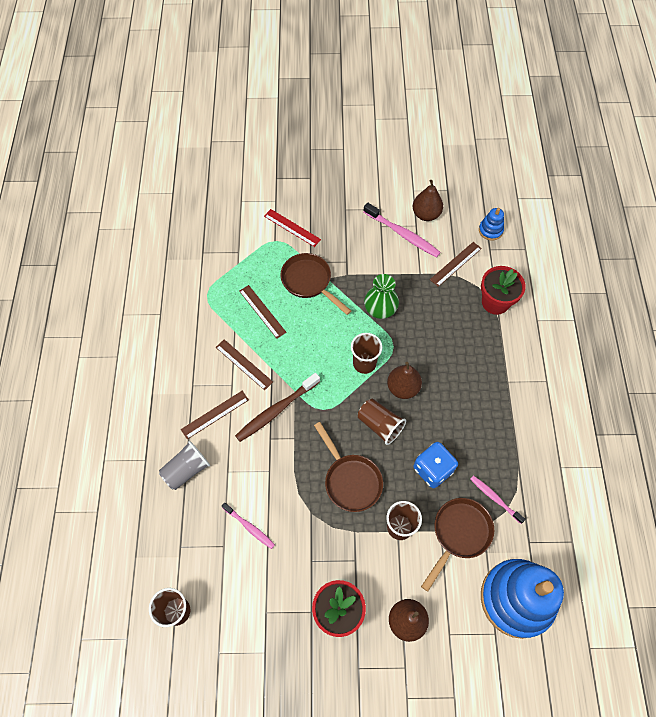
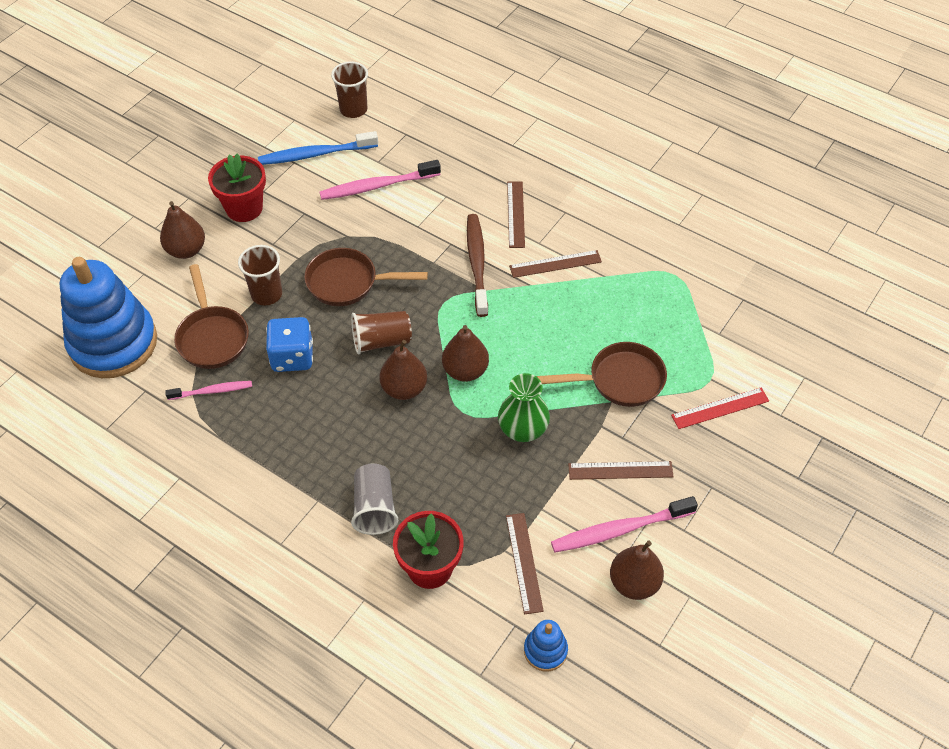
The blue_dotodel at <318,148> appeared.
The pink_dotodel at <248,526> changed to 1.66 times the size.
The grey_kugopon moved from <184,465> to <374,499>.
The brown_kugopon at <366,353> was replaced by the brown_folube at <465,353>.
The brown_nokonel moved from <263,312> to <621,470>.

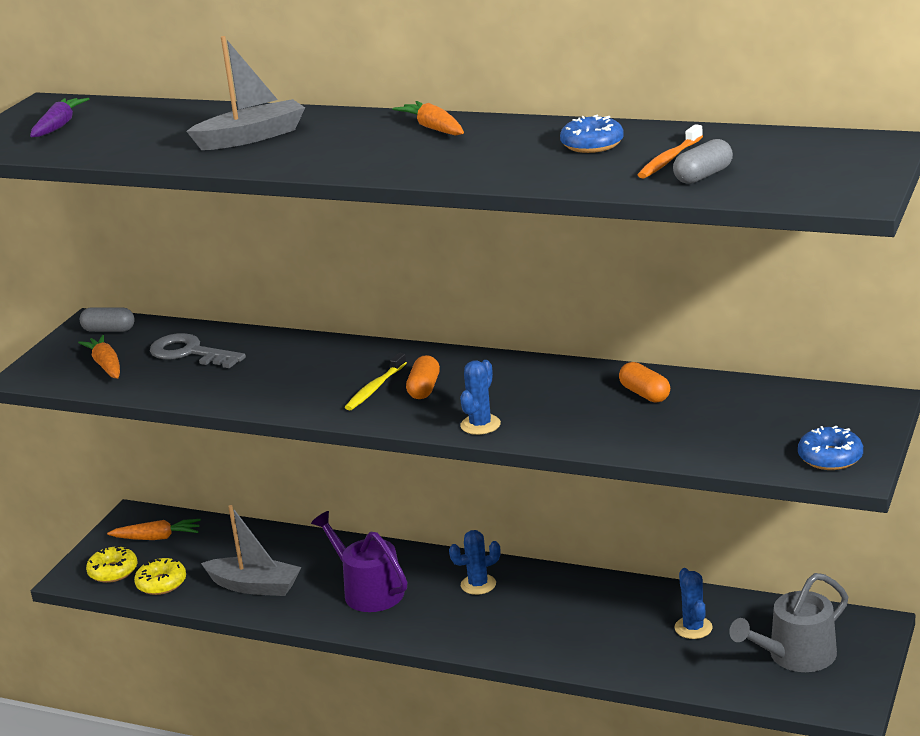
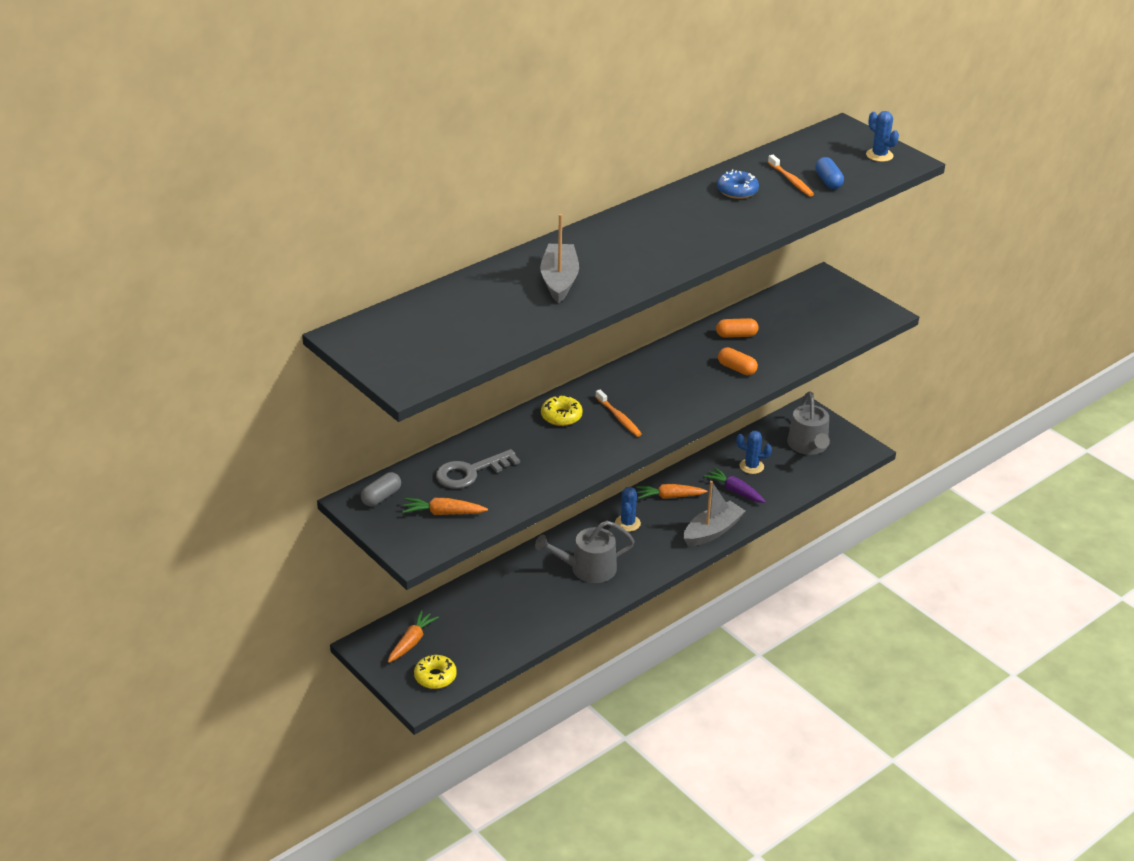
The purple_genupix at <359,561> became the grey_genupix at <585,552>.
The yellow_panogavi moved from <160,576> to <562,410>.
The yellow_dotodel at <376,381> became the orange_dotodel at <619,413>.
The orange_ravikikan moved from <428,118> to <672,491>.
The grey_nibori moved from <251,550> to <714,513>.
The purple_ravikikan moved from <59,117> to <735,485>.
The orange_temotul moved from <423,377> to <738,361>.
The grey_temotul at <703,161> became the blue_temotul at <829,173>.
The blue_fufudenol moved from <480,397> to <882,136>.
The blue_panogavi at <830,448> disappeared.

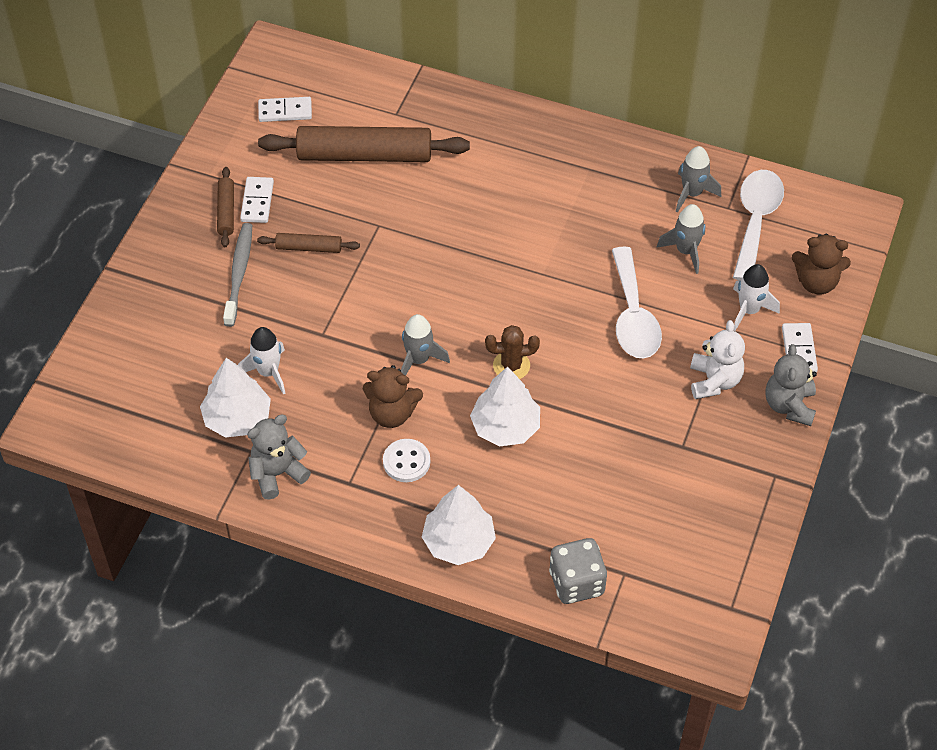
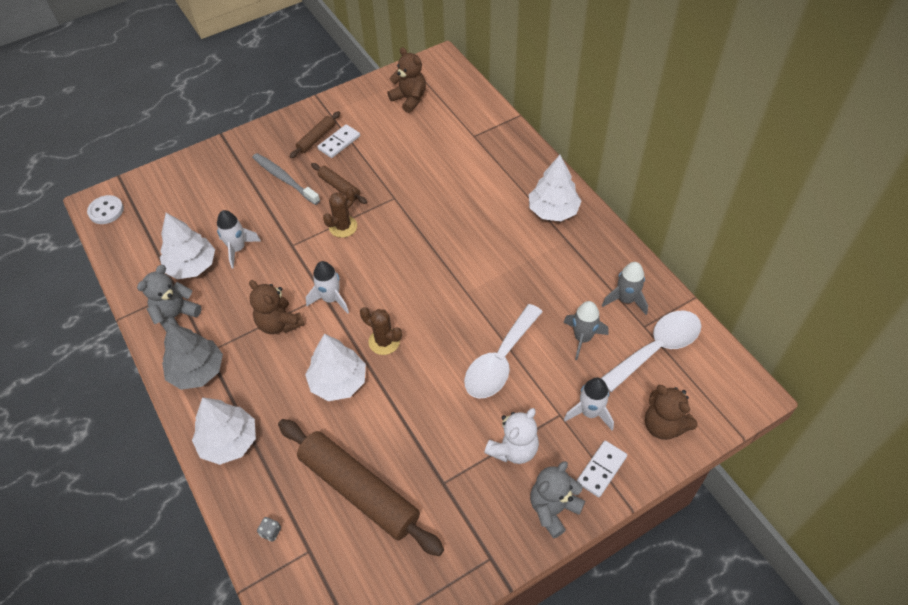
The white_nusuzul moved from <406,460> to <105,209>.
The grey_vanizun at <279,457> turned 60 degrees counterclockwise.
The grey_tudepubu at <192,356> appeared.
The grey_dotodel at <237,275> turned 90 degrees counterclockwise.
The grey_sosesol at <578,571> changed to 0.40 times the size.
The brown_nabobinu moved from <364,144> to <361,487>.
The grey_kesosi at <425,345> became the white_kesosi at <327,287>.
The brown_fufudenol at <340,213> appeared.
The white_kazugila at <285,109> was replaced by the brown_vanizun at <406,80>.
The white_tudepubu at <555,188> appeared.

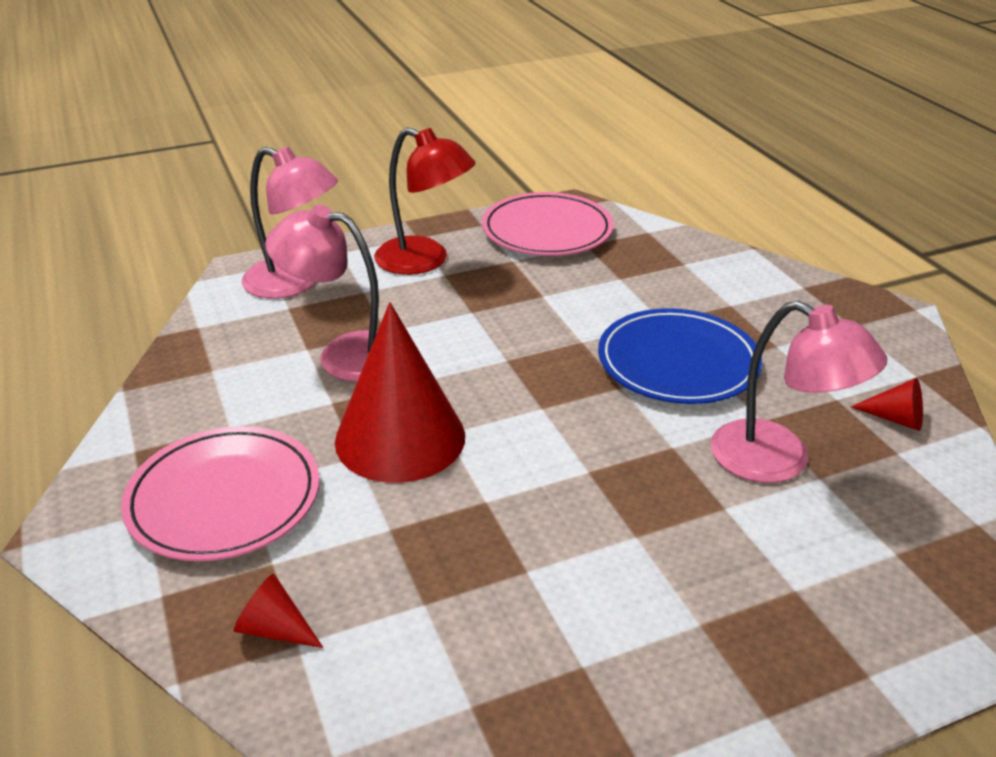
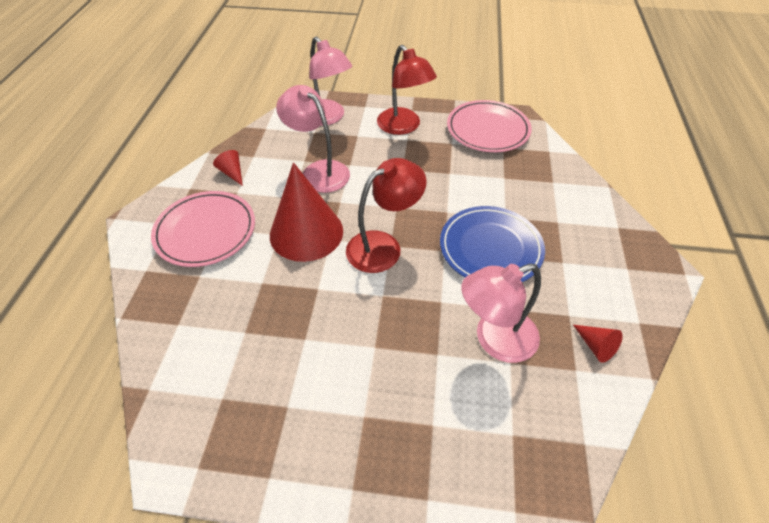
The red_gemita moved from <279,611> to <228,168>.
The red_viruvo at <386,215> appeared.
The pink_viruvo at <798,392> turned 90 degrees clockwise.

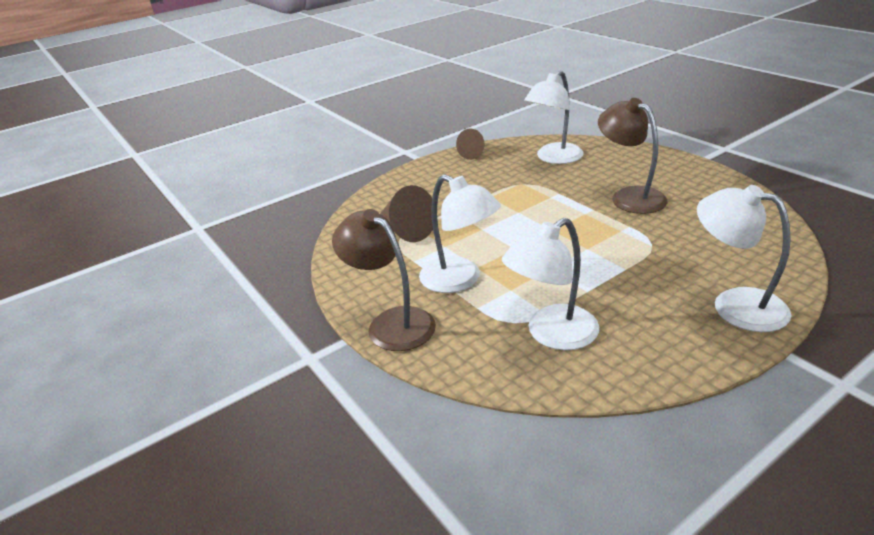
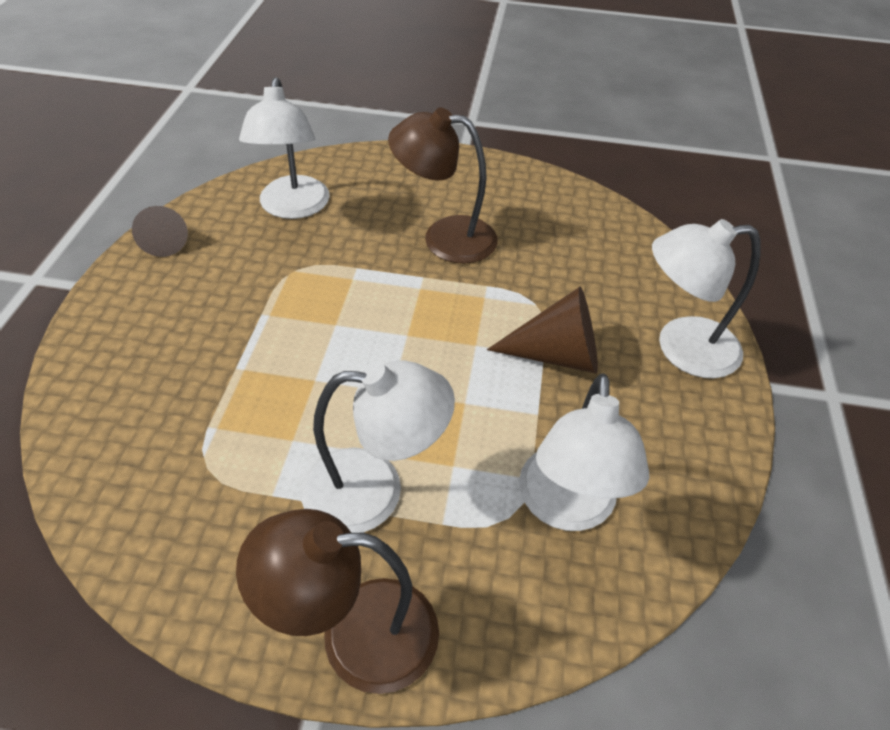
The brown_gemita moved from <406,213> to <542,330>.

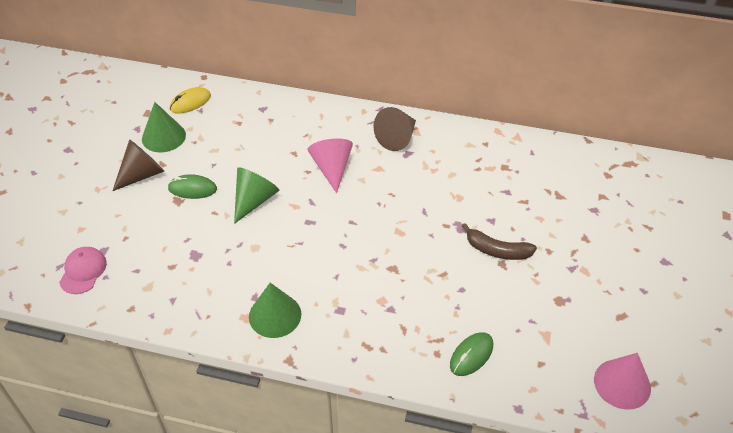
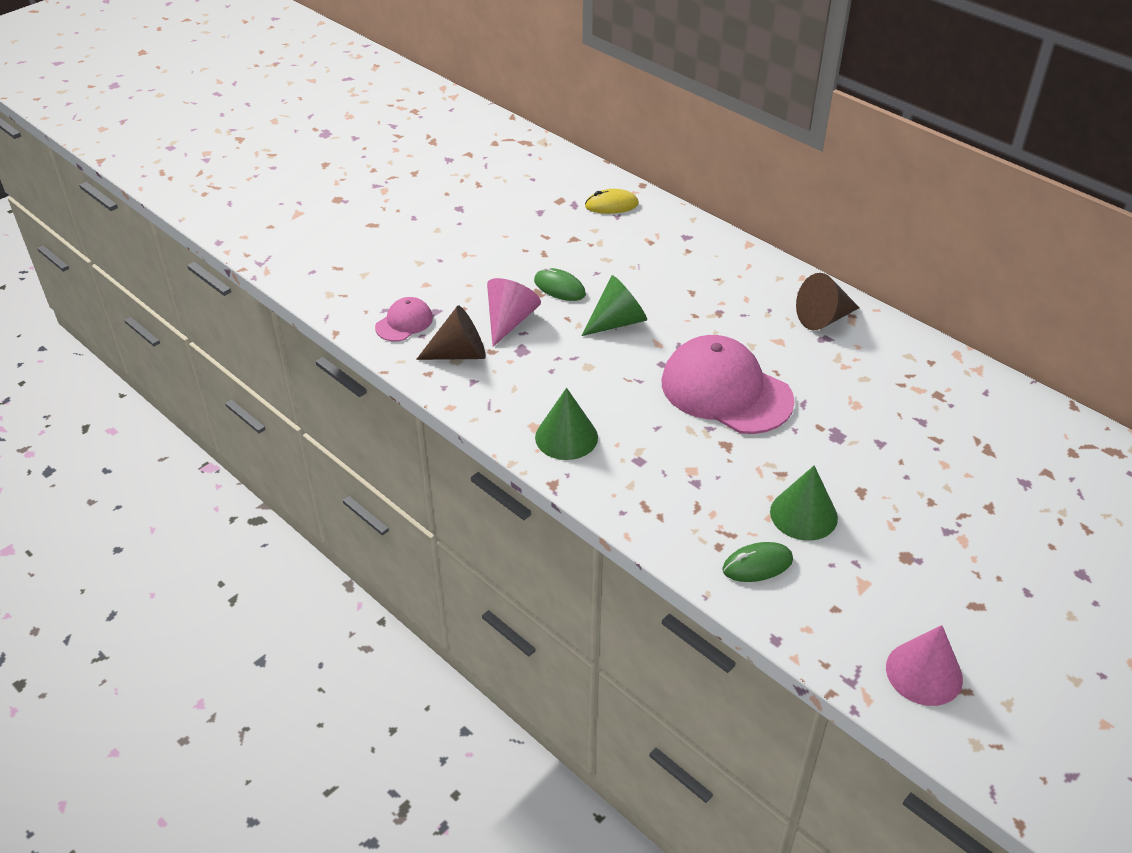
The brown_gemita moved from <138,165> to <451,332>.
The pink_gemita moved from <330,165> to <514,312>.
The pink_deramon at <728,384> appeared.
The green_gemita moved from <164,127> to <804,503>.
The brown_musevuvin at <499,241> disappeared.

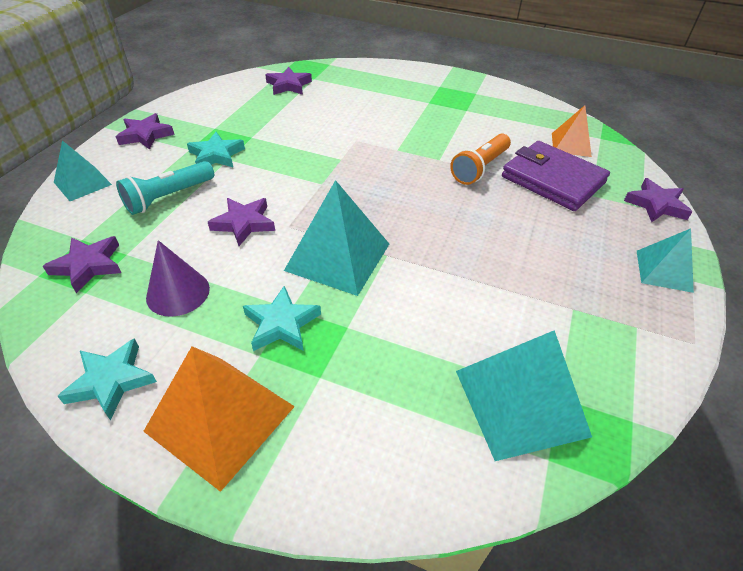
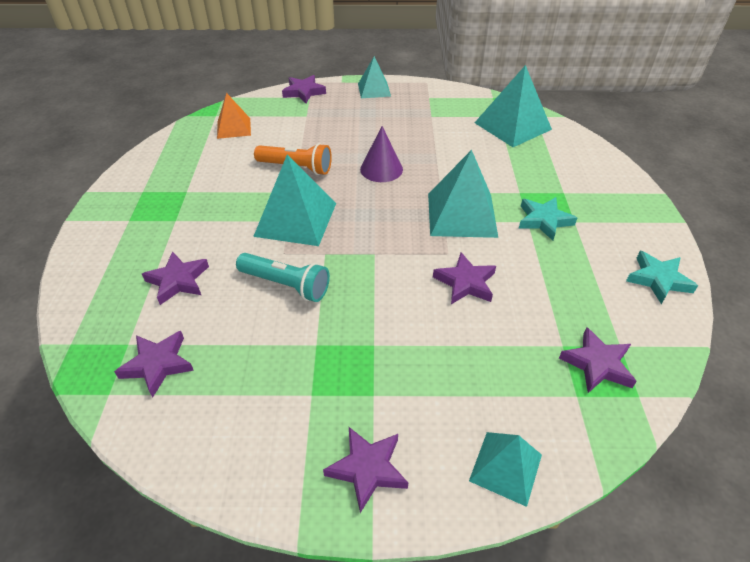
The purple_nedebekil at <175,278> appeared.
The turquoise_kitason moved from <165,188> to <283,277>.
The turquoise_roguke at <294,200> appeared.
The purple_gemita moved from <178,278> to <381,154>.
The orange_roguke at <219,419> disappeared.
The turquoise_nedebekil at <216,149> disappeared.
The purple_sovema at <556,176> disappeared.

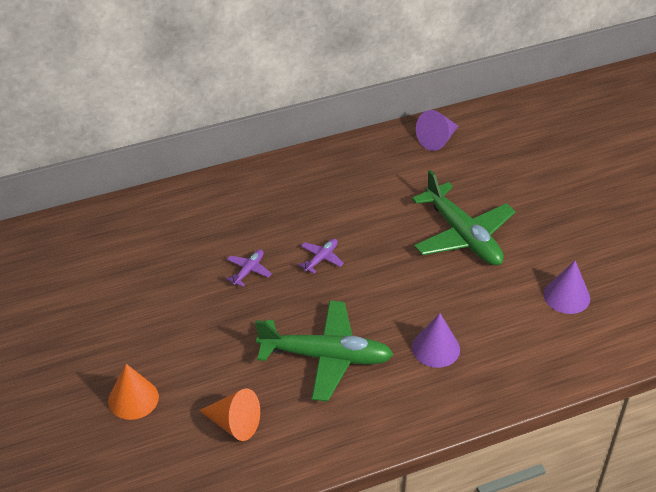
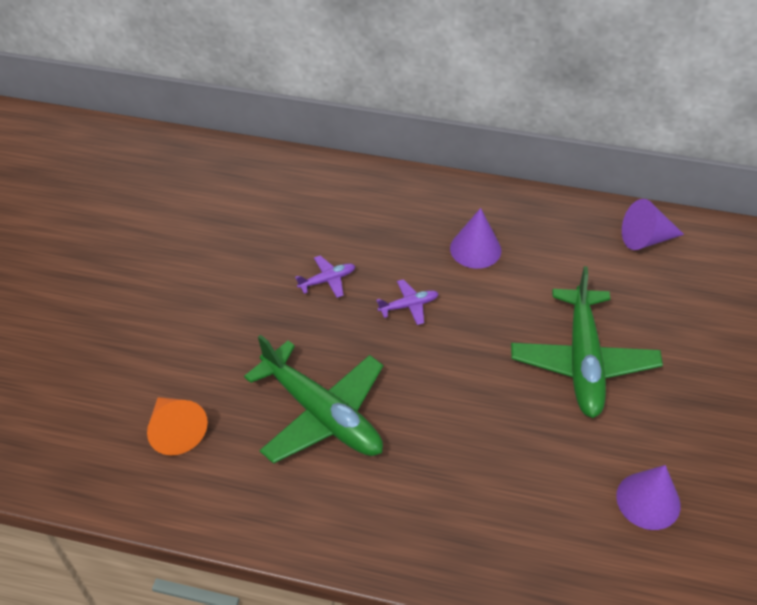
The purple_gemita moved from <436,340> to <476,238>.
The orange_gemita at <133,392> disappeared.

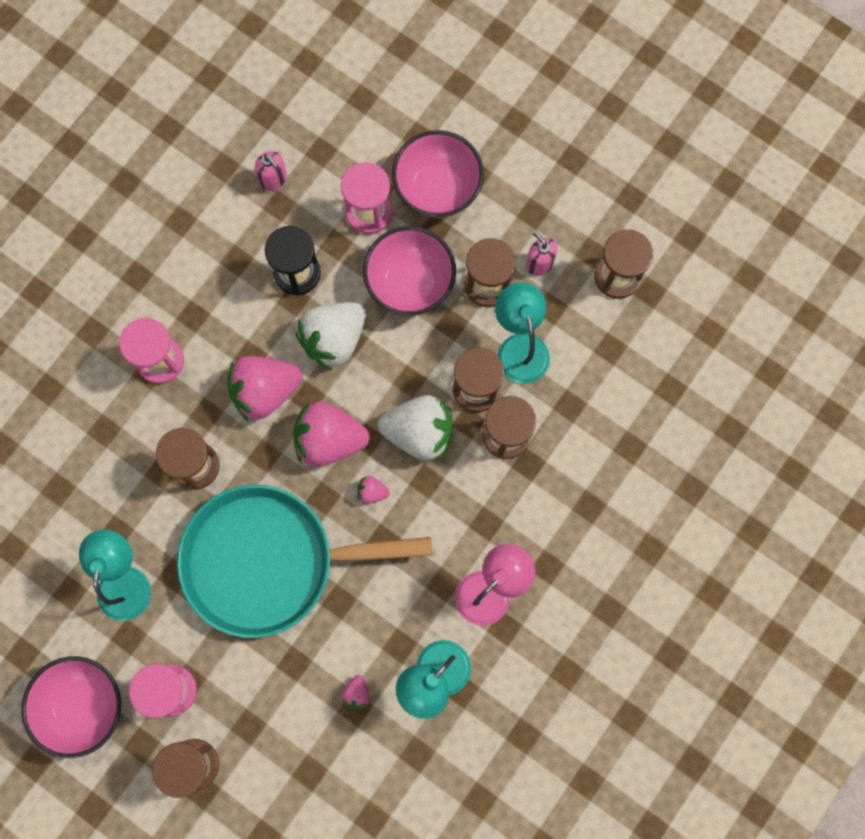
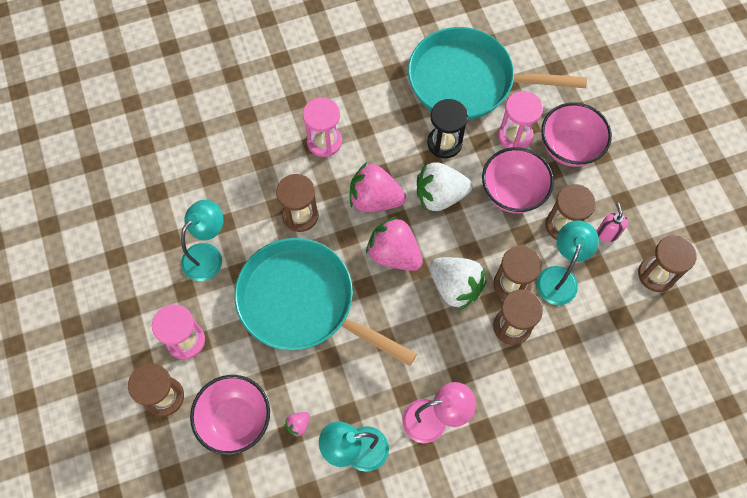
The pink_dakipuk moved from <71,707> to <230,415>.
The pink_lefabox at <271,171> was replaced by the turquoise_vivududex at <497,73>.
The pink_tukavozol at <373,490> disappeared.

